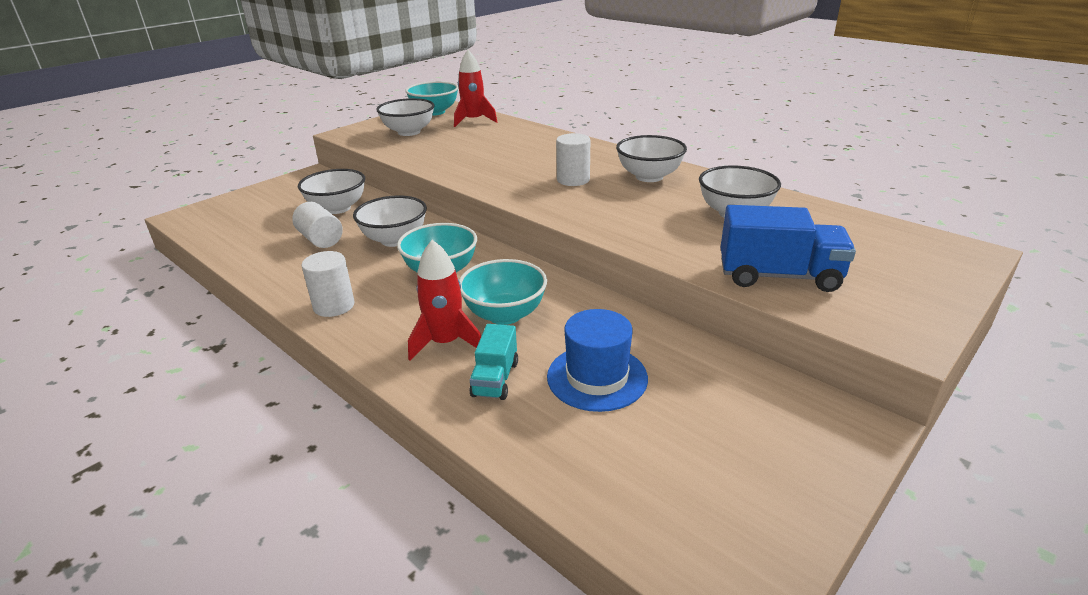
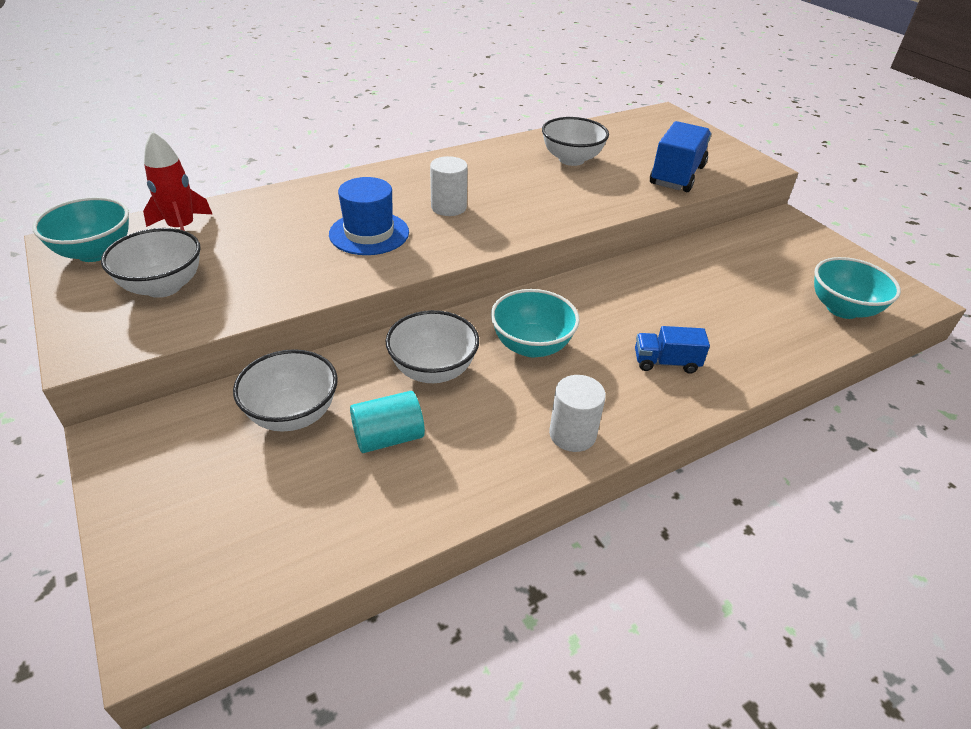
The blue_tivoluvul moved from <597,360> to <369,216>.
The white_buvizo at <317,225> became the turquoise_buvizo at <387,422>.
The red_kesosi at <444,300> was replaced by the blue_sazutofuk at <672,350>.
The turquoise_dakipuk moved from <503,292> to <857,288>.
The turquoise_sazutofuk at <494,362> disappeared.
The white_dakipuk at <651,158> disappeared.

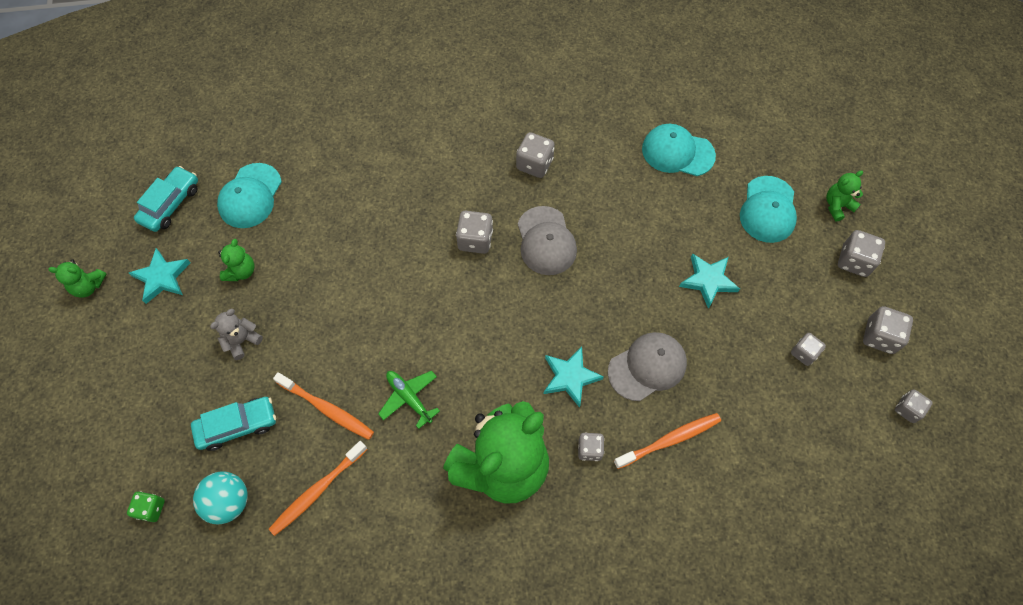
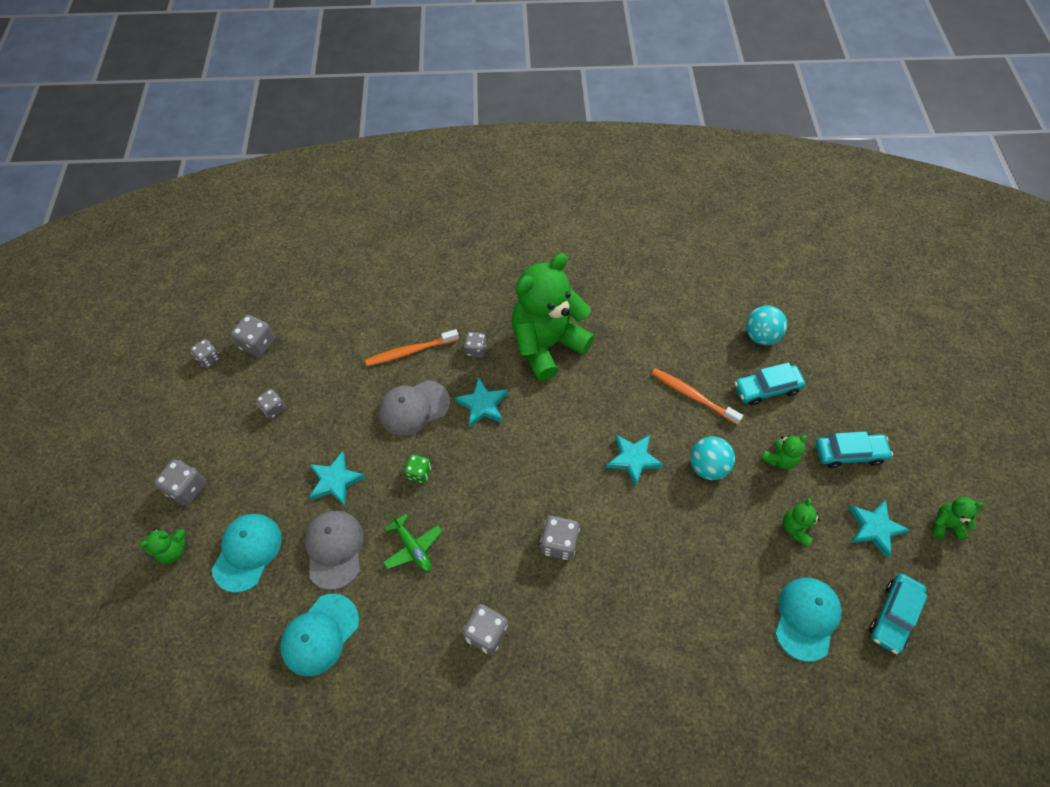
The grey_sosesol moved from <888,330> to <253,336>.
The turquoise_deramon at <679,150> turned 105 degrees clockwise.
The grey_deramon moved from <547,240> to <334,550>.
The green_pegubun moved from <409,400> to <412,542>.
The green_sosesol moved from <146,506> to <418,469>.
The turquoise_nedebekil at <635,461> appeared.
The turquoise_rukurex at <712,458> appeared.
The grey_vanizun at <236,334> became the green_vanizun at <783,452>.
The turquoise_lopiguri at <854,450> appeared.
The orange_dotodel at <318,488> disappeared.

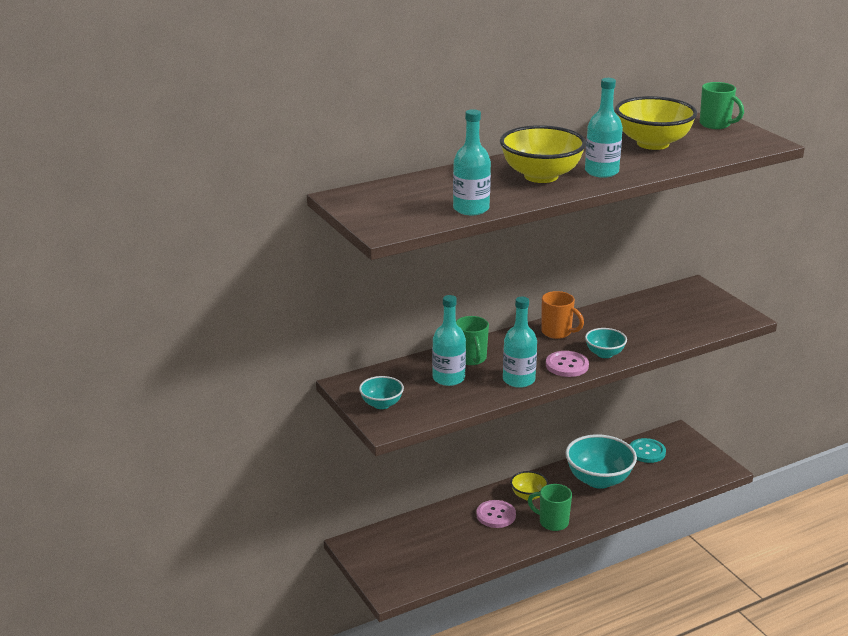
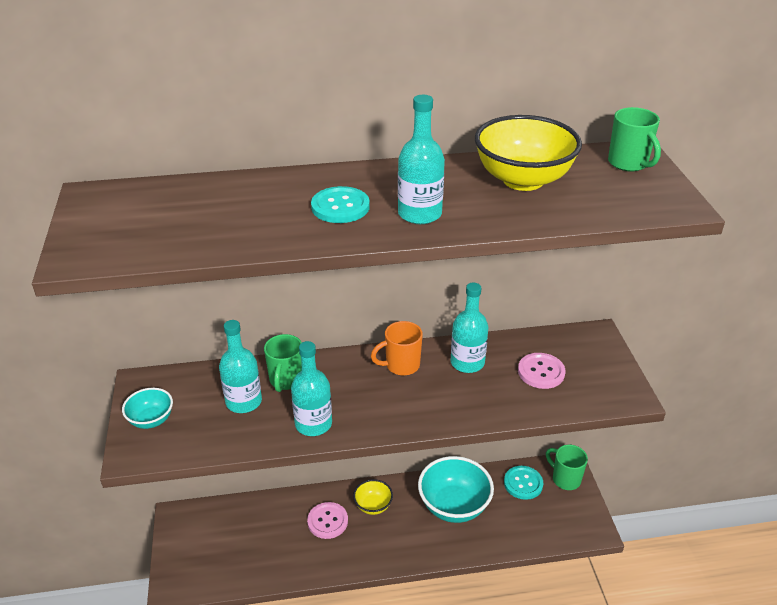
The yellow_dakipuk at <543,154> was replaced by the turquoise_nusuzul at <340,204>.
The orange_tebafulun at <562,315> turned 105 degrees clockwise.
The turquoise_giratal moved from <472,162> to <469,328>.
The pink_nusuzul moved from <567,364> to <541,371>.
The green_tebafulun moved from <550,507> to <567,467>.
The turquoise_dakipuk at <606,343> disappeared.

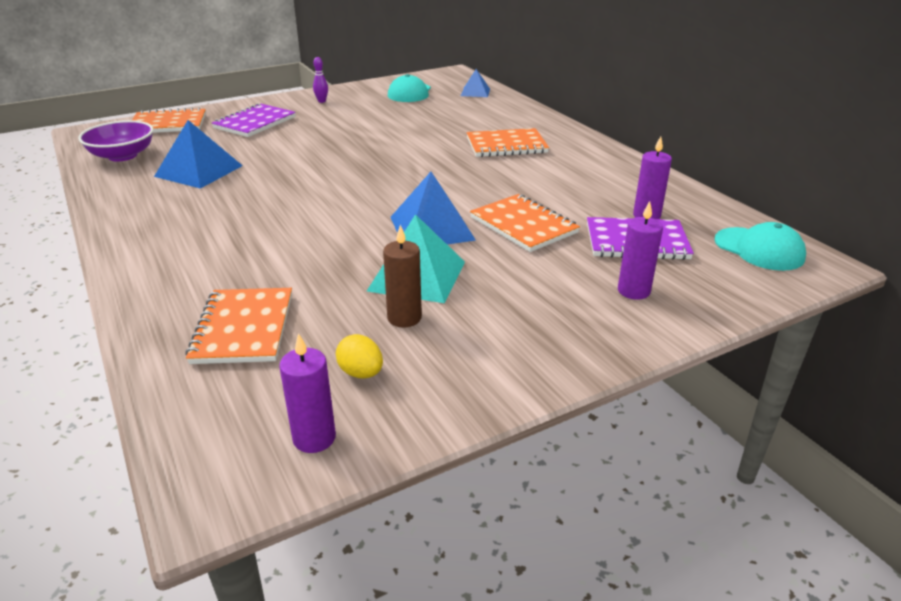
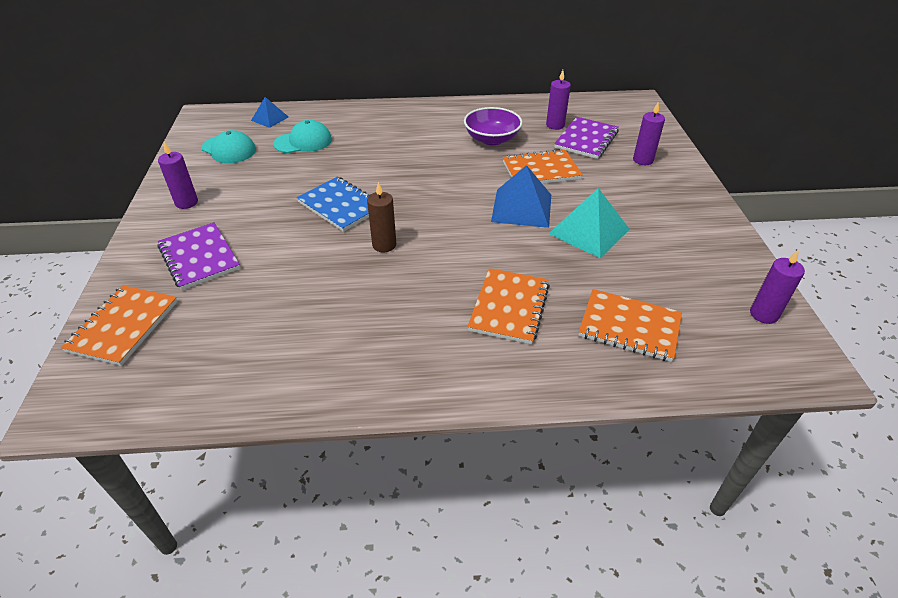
The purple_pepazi at <320,80> was replaced by the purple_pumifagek at <178,175>.
The turquoise_deramon moved from <760,246> to <302,136>.
The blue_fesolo at <333,204> appeared.
The brown_pumifagek moved from <402,276> to <381,217>.
The purple_dakipuk moved from <116,141> to <493,126>.
The orange_fesolo moved from <507,142> to <508,306>.
The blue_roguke at <198,154> disappeared.
The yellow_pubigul at <359,356> disappeared.

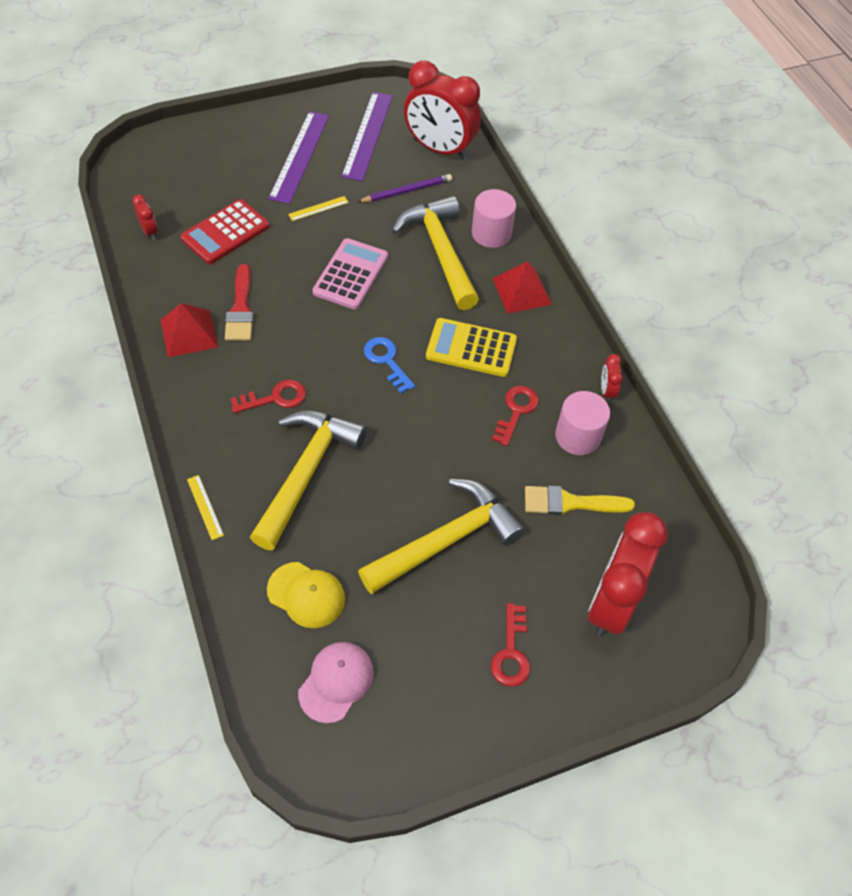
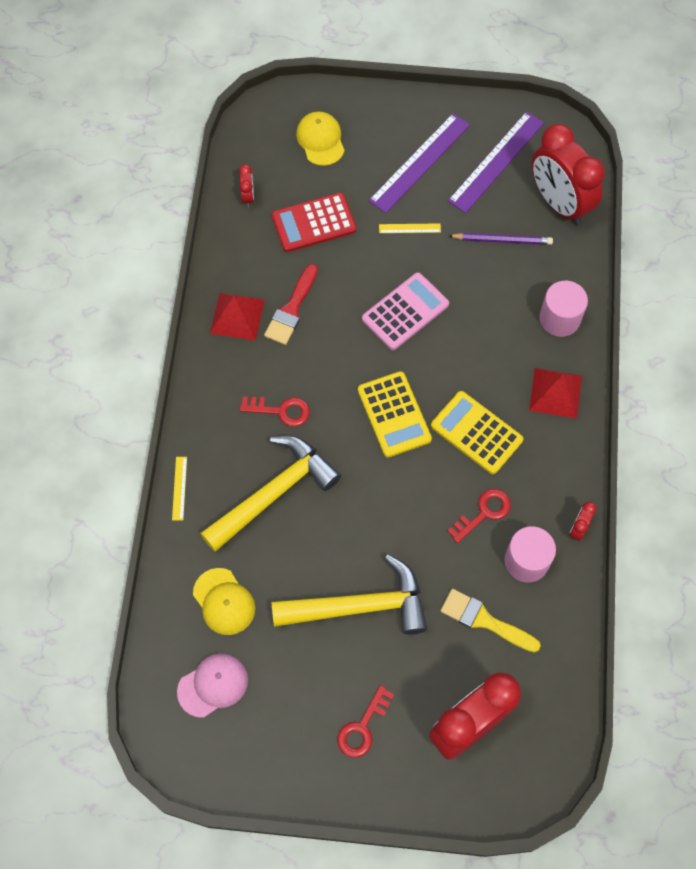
The yellow_deramon at <320,138> appeared.
The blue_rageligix at <389,365> was replaced by the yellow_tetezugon at <395,414>.
The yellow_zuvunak at <435,253> disappeared.

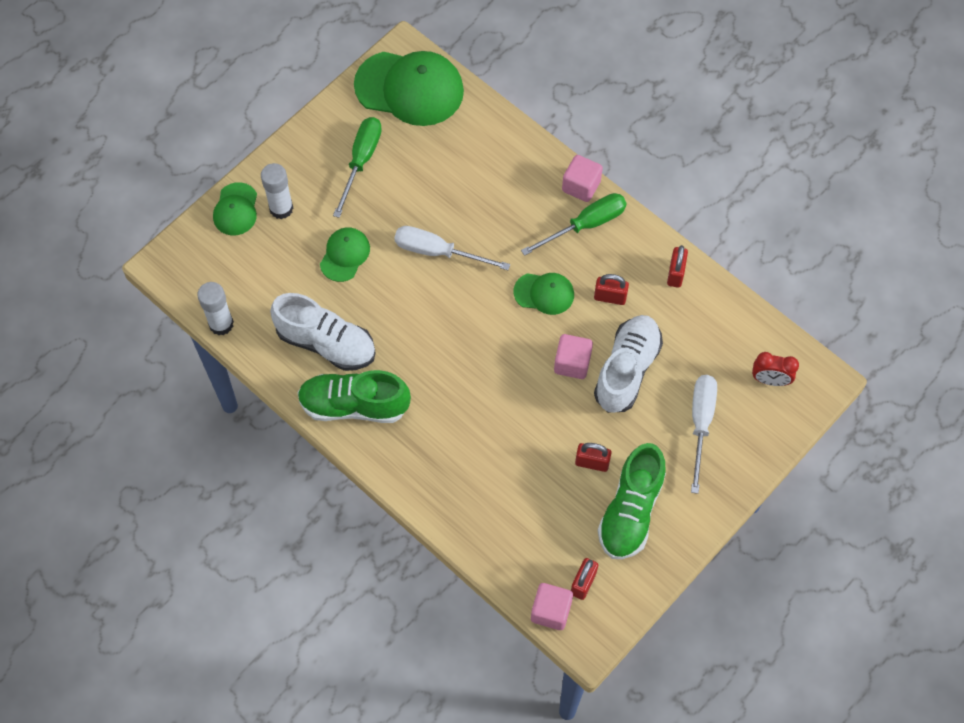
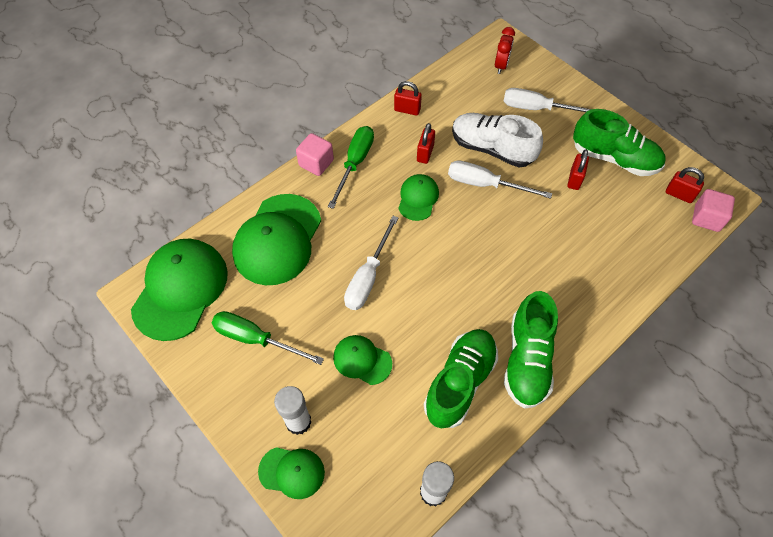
The green_deramon at <276,239> appeared.
The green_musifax at <574,224> turned 45 degrees clockwise.
The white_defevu at <323,332> became the green_defevu at <461,378>.
The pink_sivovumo at <573,356> was replaced by the white_musifax at <500,179>.

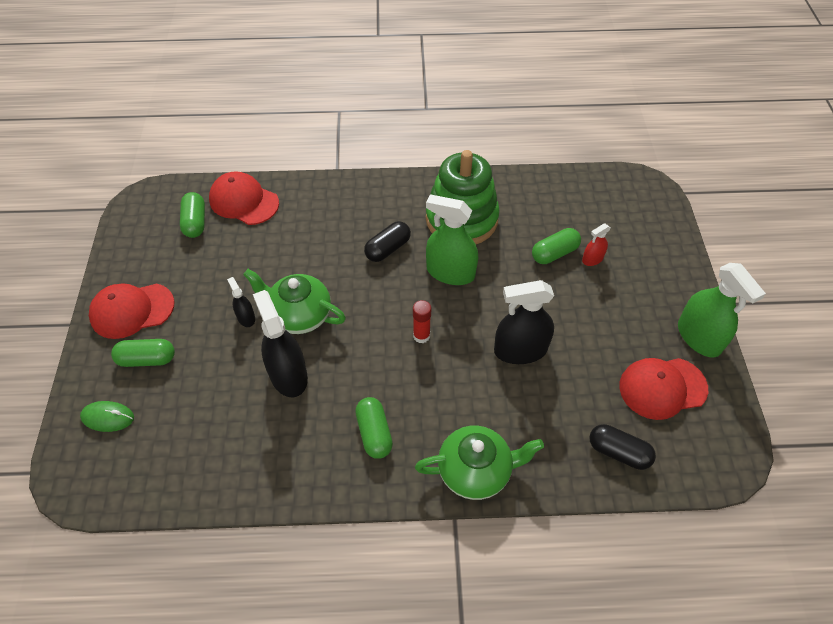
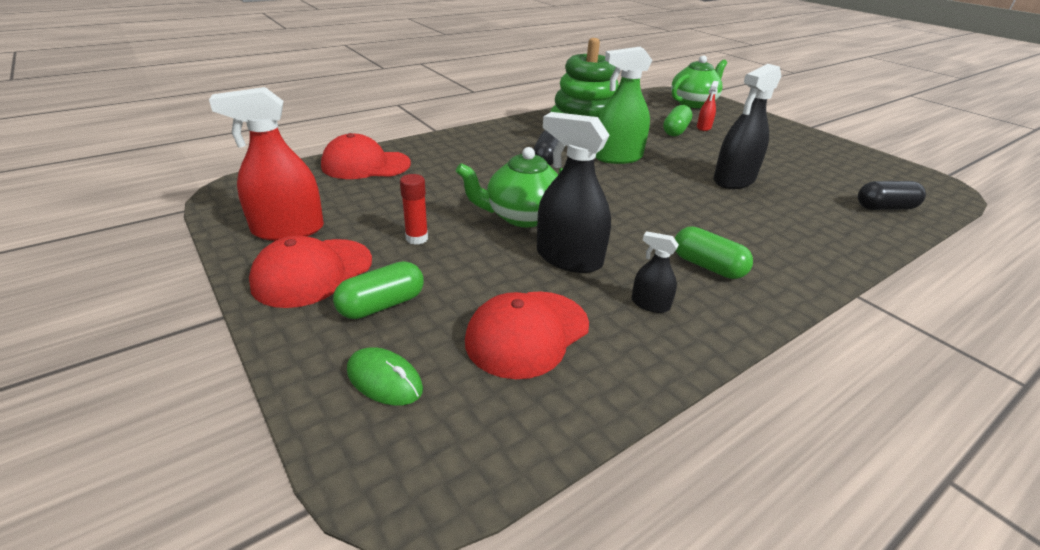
The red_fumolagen at <266,164> appeared.
The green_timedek at <107,416> turned 60 degrees clockwise.
The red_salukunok moved from <422,321> to <414,209>.
The red_deramon moved from <663,389> to <527,335>.
The black_fumolagen moved from <241,302> to <655,272>.
The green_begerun moved from <479,463> to <699,81>.
The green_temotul at <192,215> disappeared.
The green_fumolagen at <722,310> disappeared.

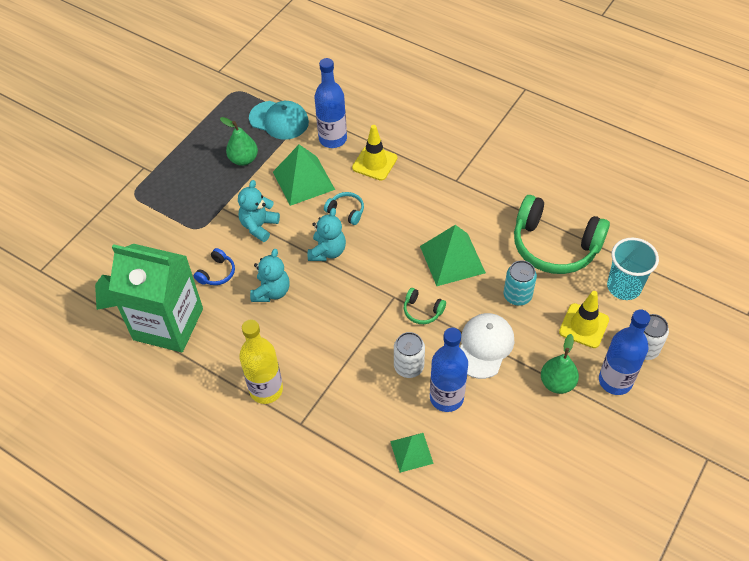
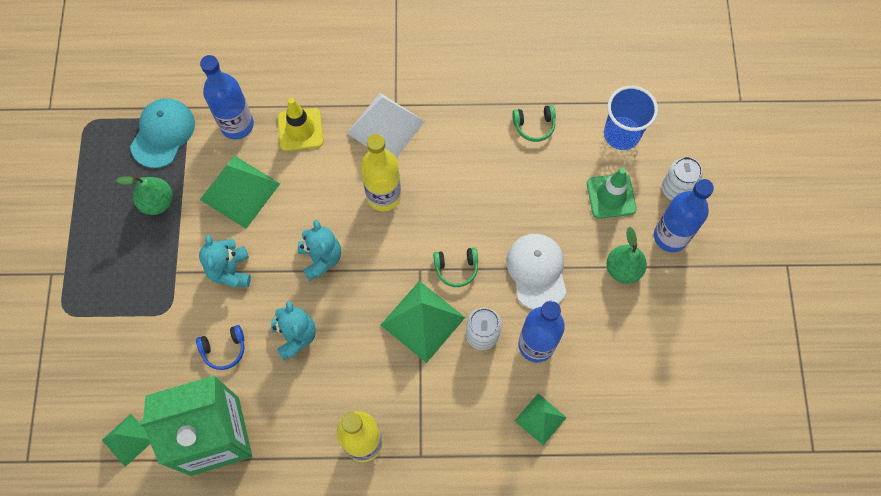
The turquoise_deramon at <279,120> turned 60 degrees counterclockwise.
The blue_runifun at <214,266> turned 75 degrees clockwise.
The white_roguke at <386,125> appeared.
The yellow_giratal at <381,172> appeared.
The green_roguke moved from <453,255> to <423,322>.
The green_runifun at <562,234> changed to 0.43 times the size.
The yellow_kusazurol at <584,319> became the green_kusazurol at <612,193>.
The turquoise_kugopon at <633,268> became the blue_kugopon at <631,118>.
The turquoise_runifun at <344,208> disappeared.
The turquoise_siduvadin at <520,283> disappeared.

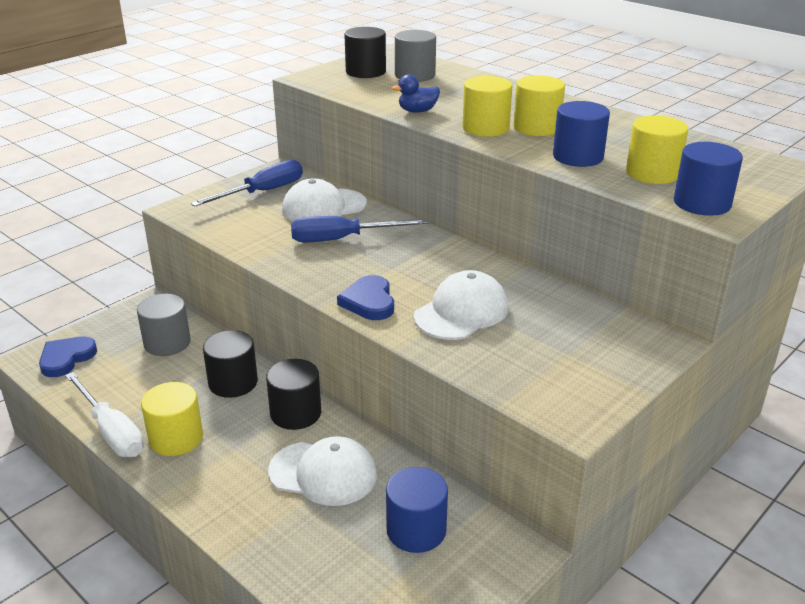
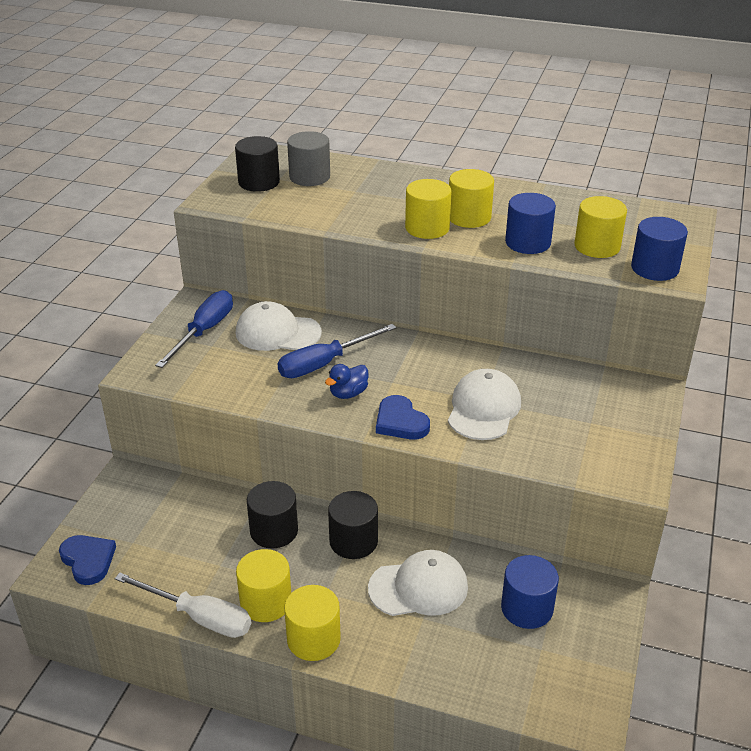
The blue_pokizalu at <68,356> turned 135 degrees clockwise.
The white_deramon at <324,200> turned 60 degrees clockwise.
The yellow_buvizo at <312,623> appeared.
The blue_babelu moved from <416,93> to <347,381>.
The grey_buvizo at <164,325> disappeared.

